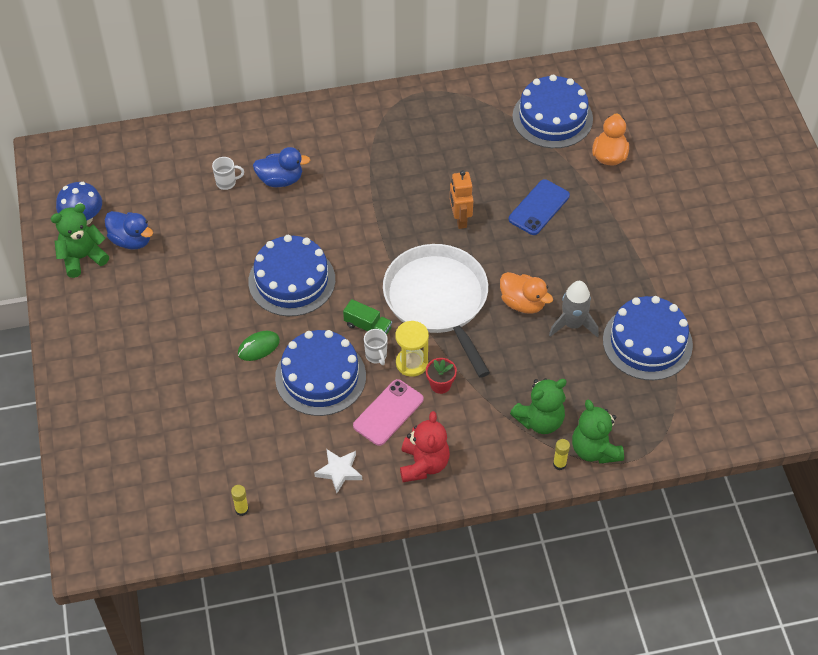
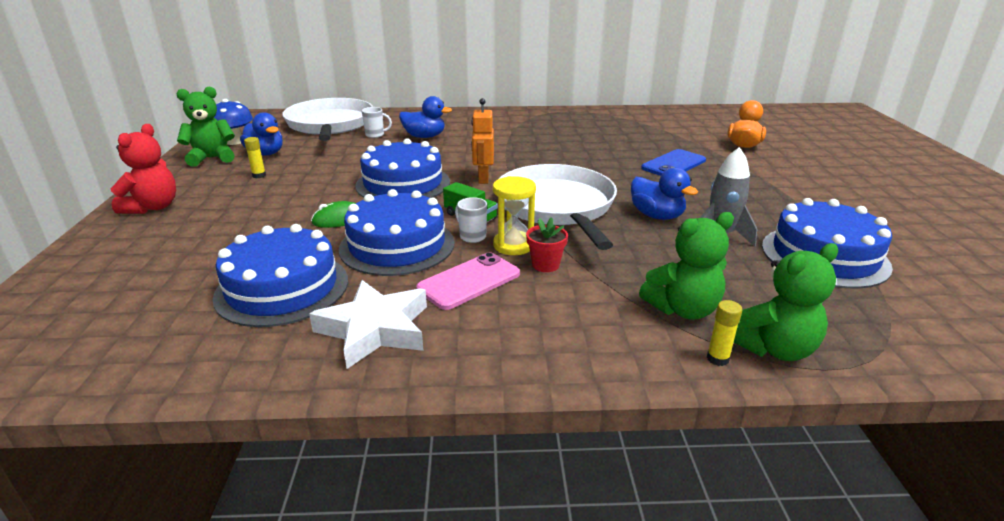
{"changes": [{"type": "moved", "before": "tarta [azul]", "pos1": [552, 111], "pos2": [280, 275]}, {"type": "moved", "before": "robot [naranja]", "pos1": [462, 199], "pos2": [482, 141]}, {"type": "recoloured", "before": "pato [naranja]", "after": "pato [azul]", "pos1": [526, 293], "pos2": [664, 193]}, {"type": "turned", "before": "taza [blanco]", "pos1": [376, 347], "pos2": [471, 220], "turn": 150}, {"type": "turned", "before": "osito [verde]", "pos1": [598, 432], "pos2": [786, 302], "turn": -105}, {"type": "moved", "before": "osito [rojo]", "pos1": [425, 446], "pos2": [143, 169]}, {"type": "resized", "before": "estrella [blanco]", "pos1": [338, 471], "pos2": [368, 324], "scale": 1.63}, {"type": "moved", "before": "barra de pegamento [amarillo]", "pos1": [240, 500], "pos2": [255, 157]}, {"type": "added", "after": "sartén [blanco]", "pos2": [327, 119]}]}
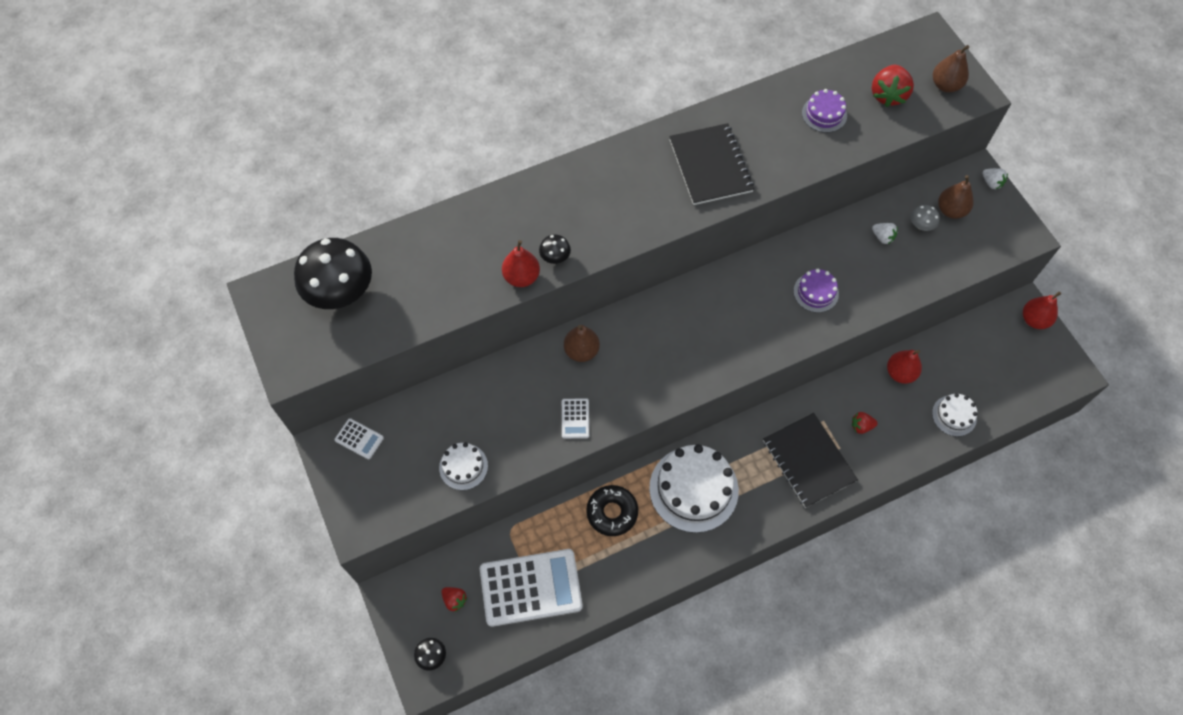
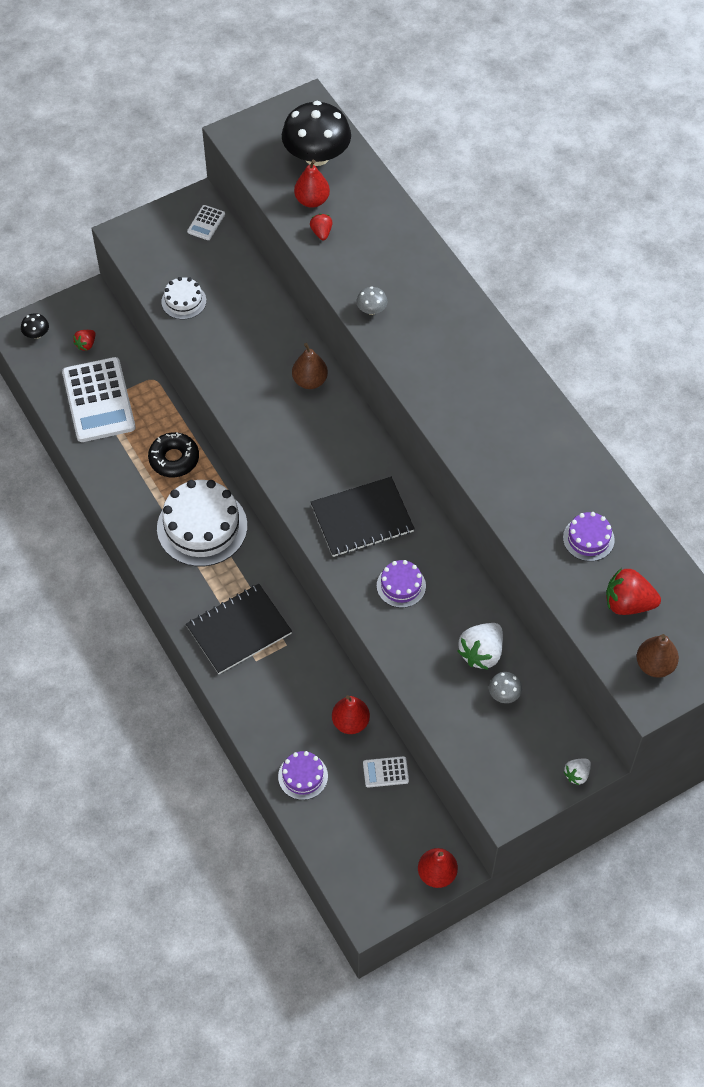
{"changes": [{"type": "moved", "before": "cuaderno [negro]", "pos1": [711, 164], "pos2": [363, 517]}, {"type": "removed", "before": "pera [marrón]", "pos1": [956, 197]}, {"type": "resized", "before": "fresa [blanco]", "pos1": [885, 233], "pos2": [480, 646], "scale": 1.81}, {"type": "recoloured", "before": "seta [negro]", "after": "seta [gris]", "pos1": [555, 249], "pos2": [371, 300]}, {"type": "moved", "before": "pera [rojo]", "pos1": [521, 263], "pos2": [312, 184]}, {"type": "recoloured", "before": "tarta [blanco]", "after": "tarta [morado]", "pos1": [954, 414], "pos2": [303, 775]}, {"type": "moved", "before": "calculadora [blanco]", "pos1": [575, 418], "pos2": [386, 772]}, {"type": "moved", "before": "fresa [rojo]", "pos1": [865, 423], "pos2": [321, 227]}]}
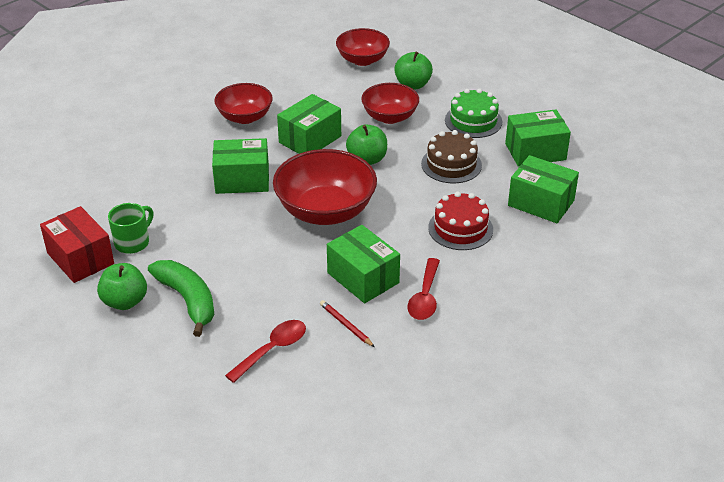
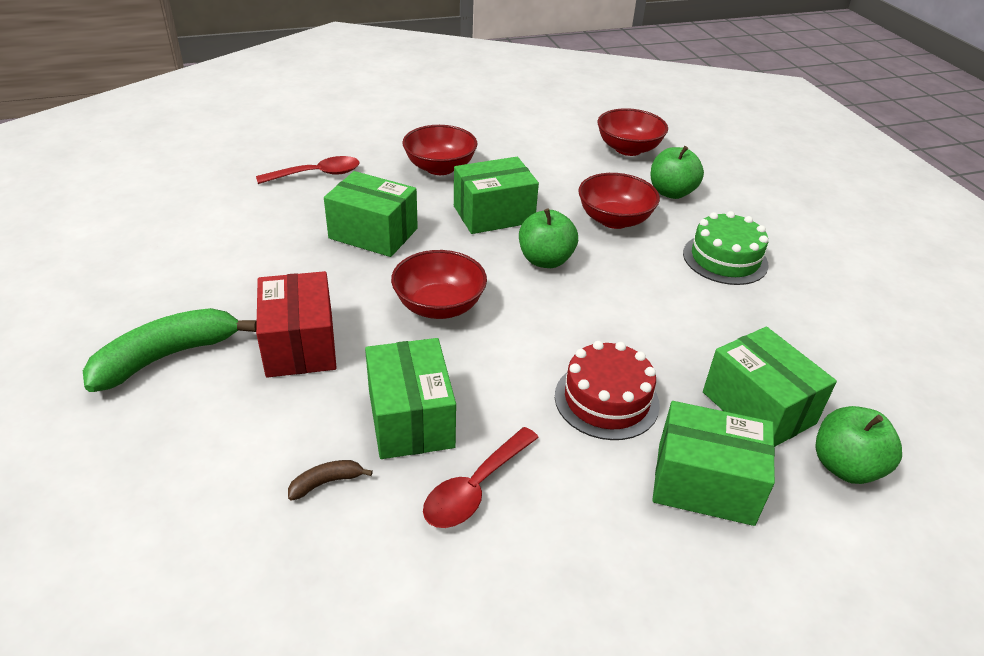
{"changes": [{"type": "moved", "before": "caja [verde]", "pos1": [538, 138], "pos2": [713, 463]}, {"type": "removed", "before": "tarta [marrón]", "pos1": [451, 156]}, {"type": "resized", "before": "cuenco [rojo]", "pos1": [325, 187], "pos2": [439, 284], "scale": 0.63}, {"type": "removed", "before": "taza [verde]", "pos1": [131, 228]}, {"type": "moved", "before": "caja [rojo]", "pos1": [77, 244], "pos2": [296, 324]}, {"type": "turned", "before": "plátano [verde]", "pos1": [181, 298], "pos2": [170, 350], "turn": -120}, {"type": "moved", "before": "manzana [verde]", "pos1": [122, 286], "pos2": [858, 445]}, {"type": "replaced", "before": "lápiz [rojo]", "after": "plátano [marrón]", "pos1": [347, 323], "pos2": [330, 480]}, {"type": "moved", "before": "cuchara [rojo]", "pos1": [265, 351], "pos2": [308, 170]}]}
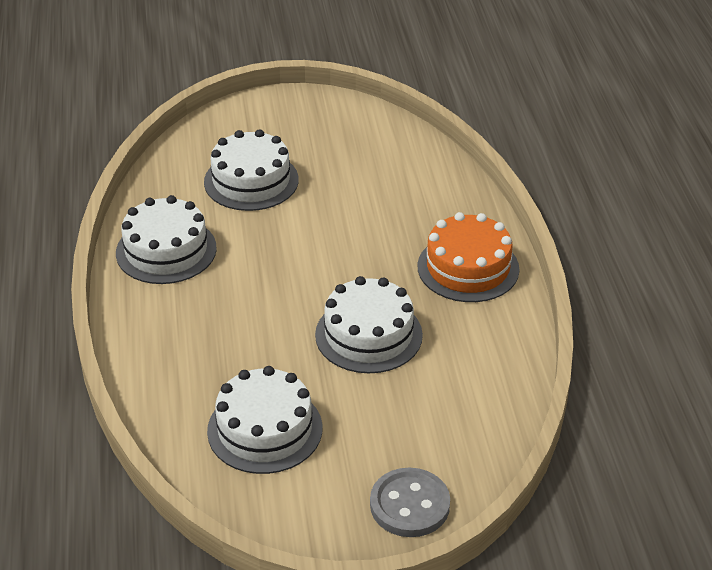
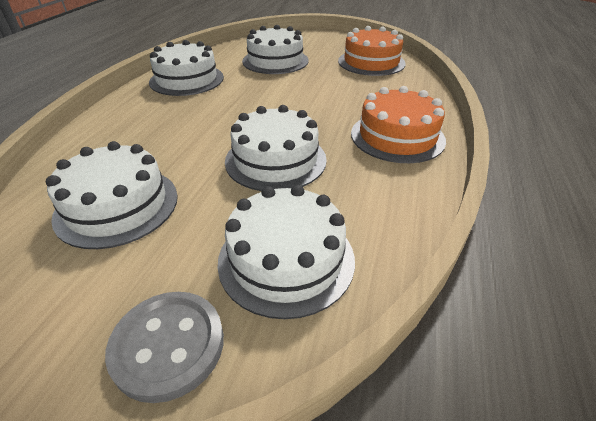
{"changes": [{"type": "added", "after": "tarta [naranja]", "pos2": [372, 51]}, {"type": "added", "after": "tarta [blanco]", "pos2": [286, 252]}]}
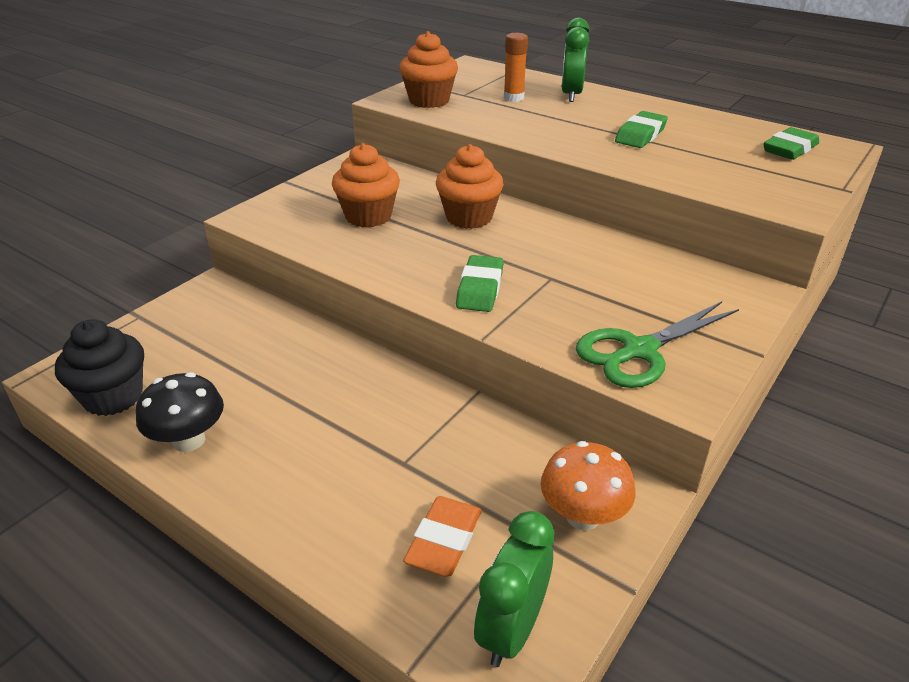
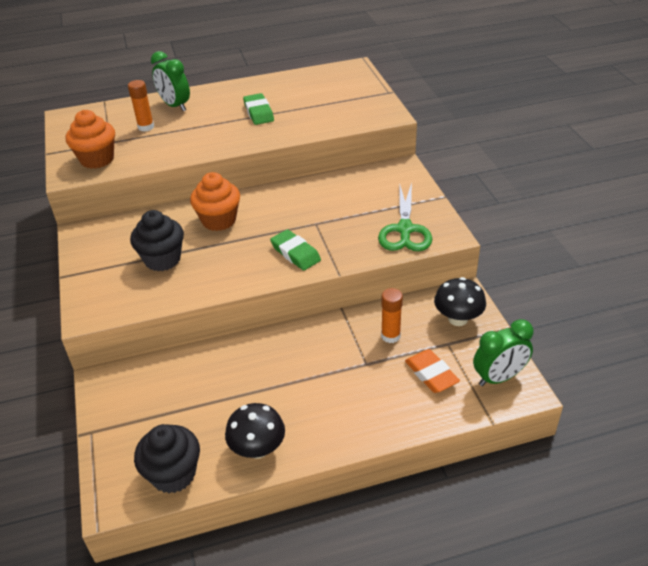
{"changes": [{"type": "removed", "before": "goma de borrar [verde]", "pos1": [791, 143]}, {"type": "recoloured", "before": "magdalena [naranja]", "after": "magdalena [negro]", "pos1": [366, 185], "pos2": [157, 240]}, {"type": "recoloured", "before": "seta [naranja]", "after": "seta [negro]", "pos1": [588, 485], "pos2": [460, 301]}, {"type": "turned", "before": "despertador [verde]", "pos1": [514, 589], "pos2": [503, 352], "turn": -90}, {"type": "added", "after": "barra de pegamento [naranja]", "pos2": [392, 315]}]}
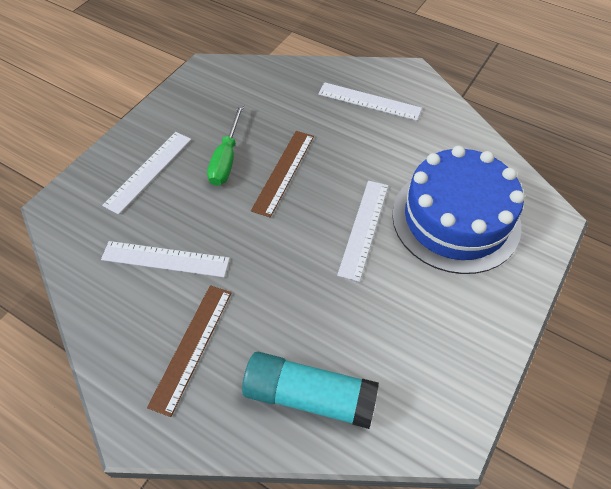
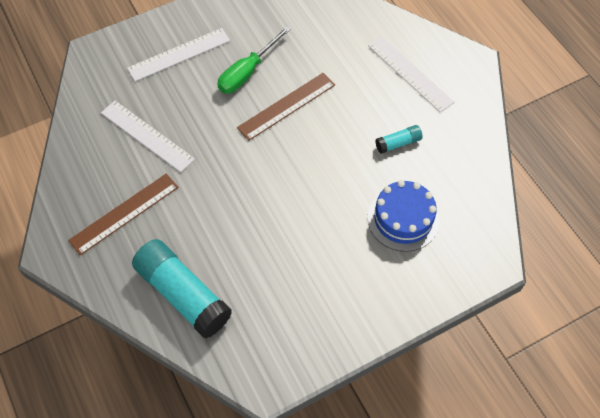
{"changes": [{"type": "resized", "before": "tarta [azul]", "pos1": [458, 210], "pos2": [403, 216], "scale": 0.57}, {"type": "removed", "before": "regla [blanco]", "pos1": [362, 231]}, {"type": "added", "after": "barra de pegamento [turquesa]", "pos2": [399, 139]}]}
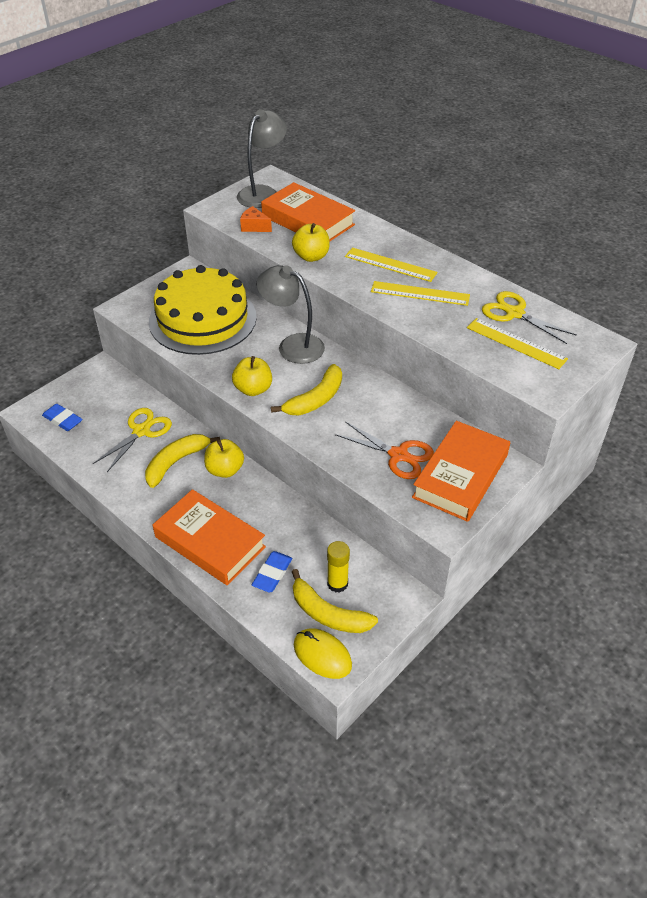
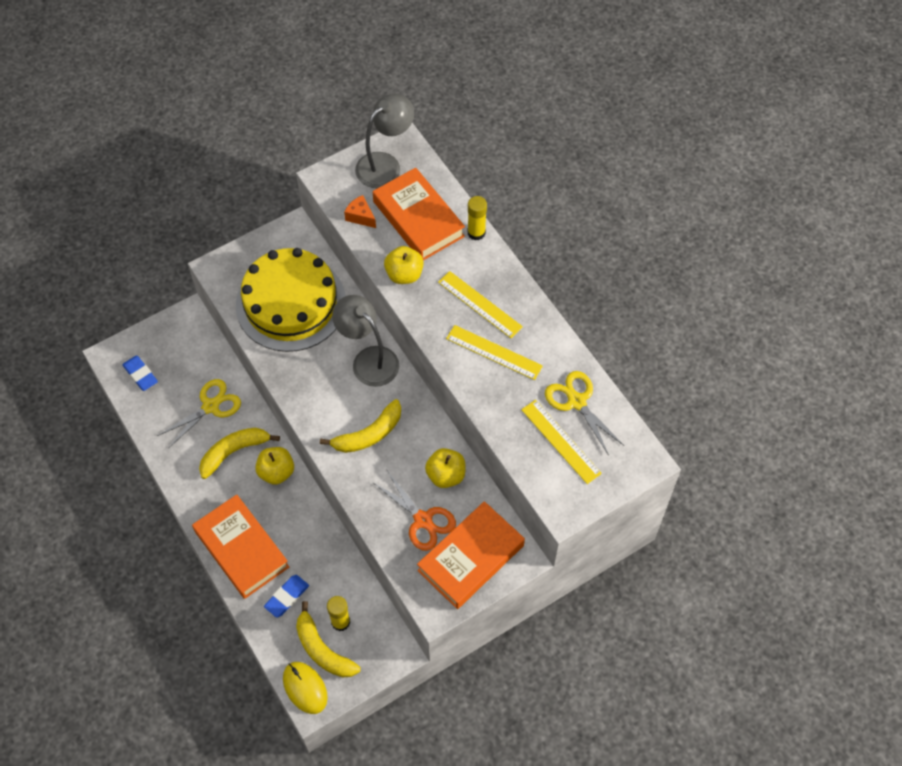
{"changes": [{"type": "moved", "before": "manzana [amarillo]", "pos1": [252, 376], "pos2": [445, 468]}, {"type": "added", "after": "barra de pegamento [amarillo]", "pos2": [477, 218]}]}
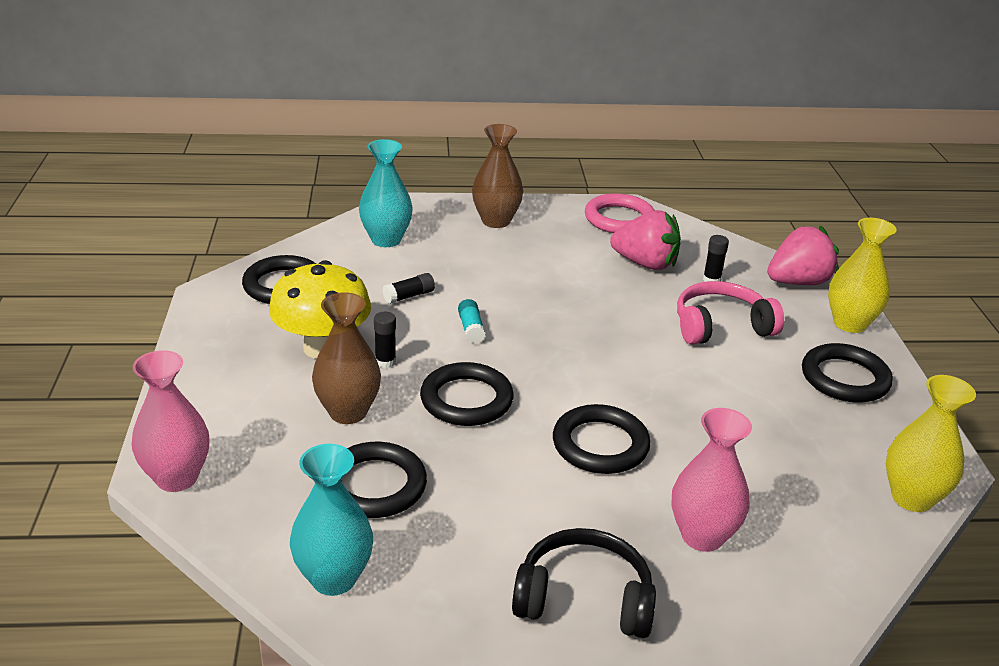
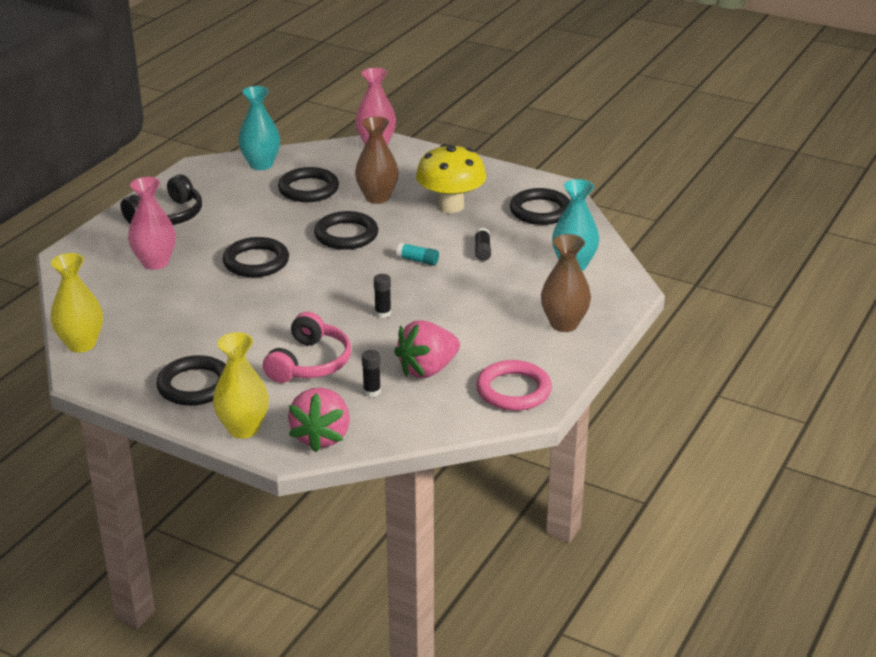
{"changes": [{"type": "moved", "before": "barra de pegamento [negro]", "pos1": [385, 340], "pos2": [382, 296]}]}
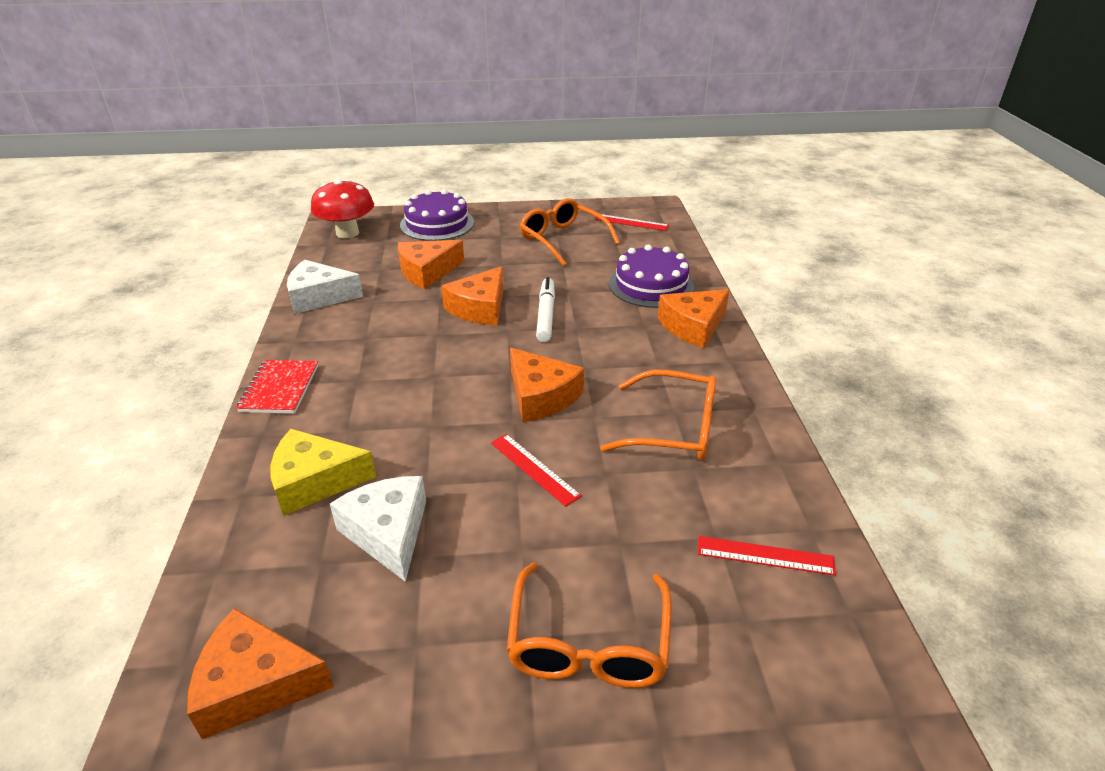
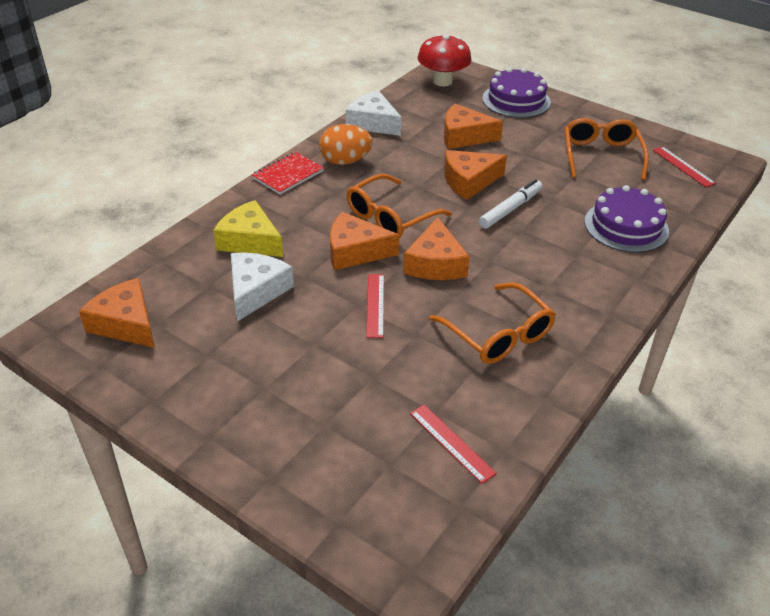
{"changes": [{"type": "moved", "before": "queso [naranja]", "pos1": [694, 318], "pos2": [364, 241]}, {"type": "moved", "before": "gafas [naranja]", "pos1": [589, 625], "pos2": [399, 206]}, {"type": "added", "after": "huevo [naranja]", "pos2": [346, 144]}]}
